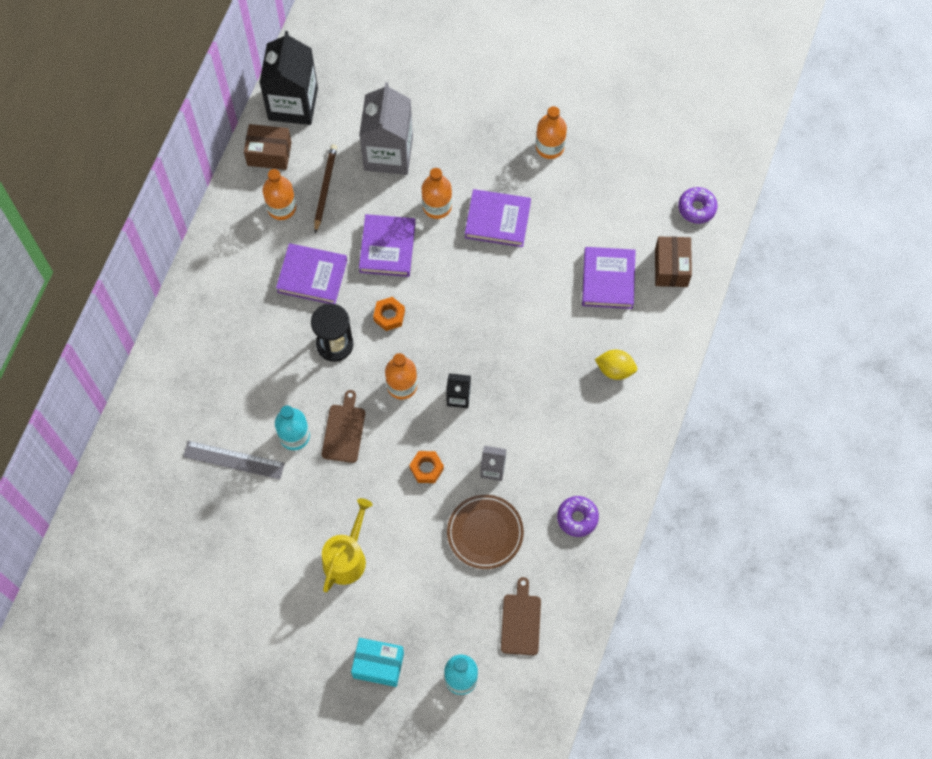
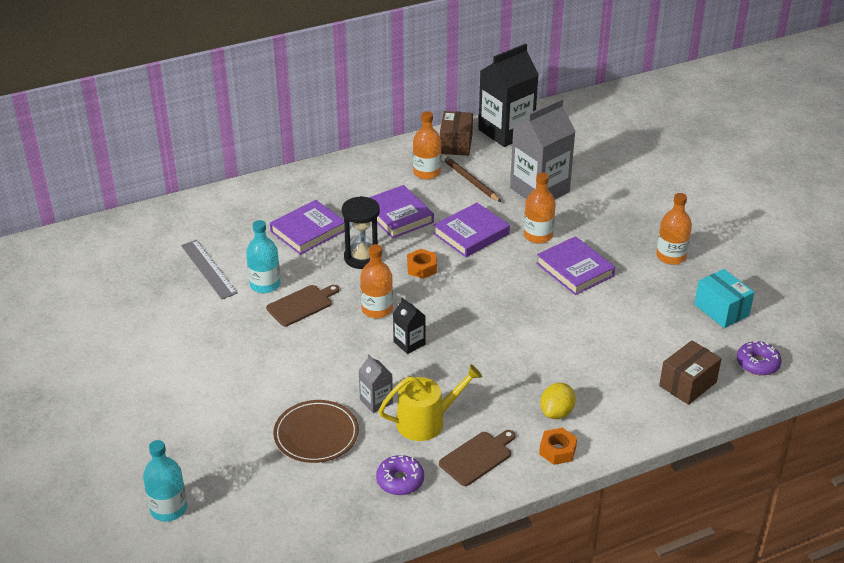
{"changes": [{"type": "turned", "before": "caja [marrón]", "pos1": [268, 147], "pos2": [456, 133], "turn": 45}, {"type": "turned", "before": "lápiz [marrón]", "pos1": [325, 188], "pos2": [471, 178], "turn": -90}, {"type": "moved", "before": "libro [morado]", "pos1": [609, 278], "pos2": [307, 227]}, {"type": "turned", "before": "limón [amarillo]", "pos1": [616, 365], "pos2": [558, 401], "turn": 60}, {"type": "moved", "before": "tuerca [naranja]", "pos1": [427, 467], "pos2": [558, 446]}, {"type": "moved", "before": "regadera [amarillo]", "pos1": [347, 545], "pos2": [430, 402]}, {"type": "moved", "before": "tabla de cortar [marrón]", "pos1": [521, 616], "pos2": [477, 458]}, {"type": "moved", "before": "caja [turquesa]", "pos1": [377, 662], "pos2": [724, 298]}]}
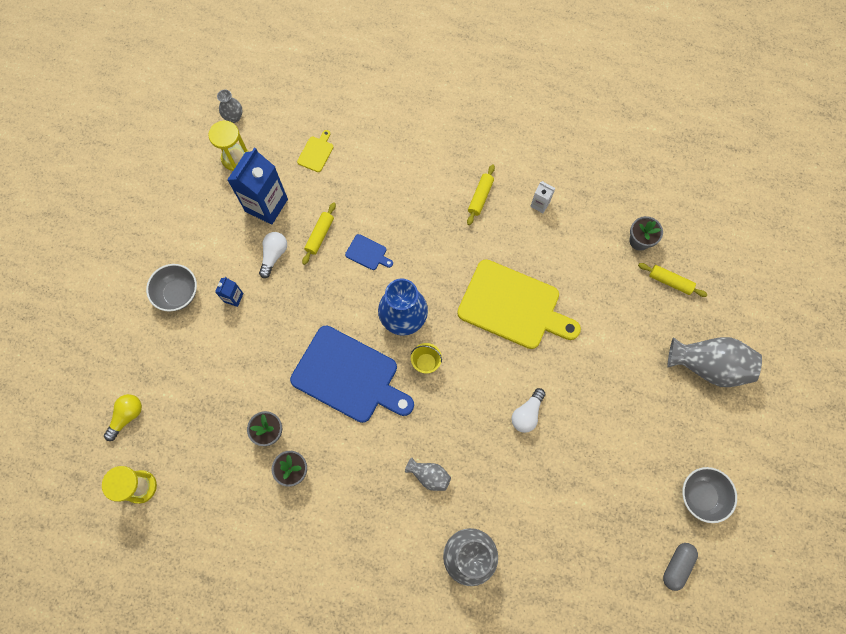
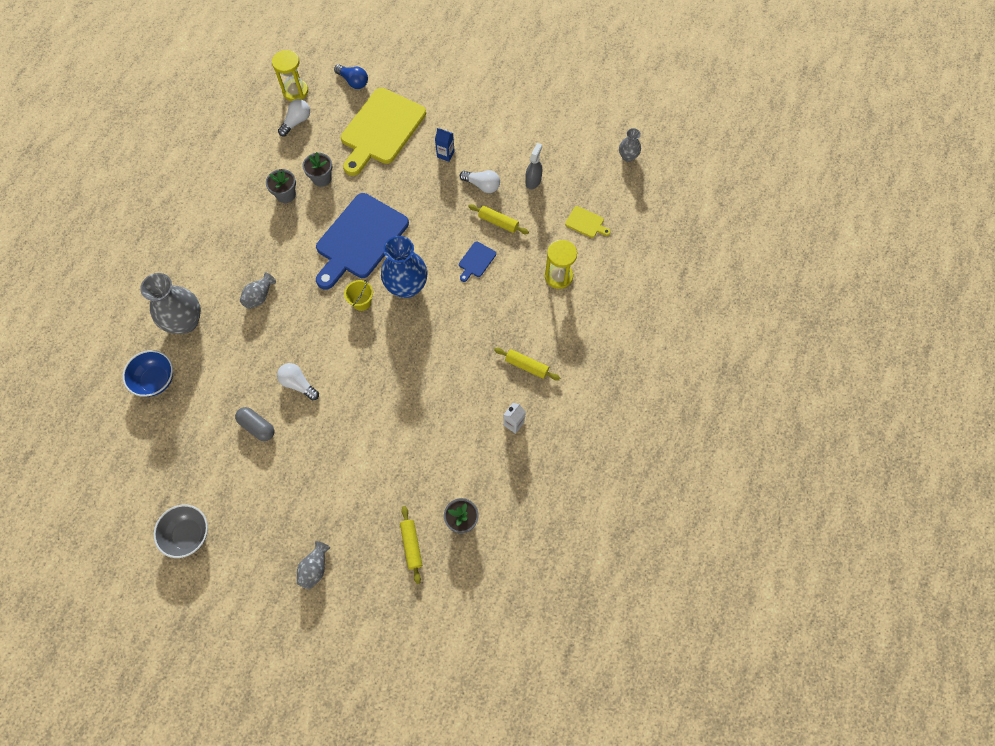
{"changes": [{"type": "moved", "before": "reloj de arena [amarillo]", "pos1": [228, 146], "pos2": [561, 264]}, {"type": "replaced", "before": "cartón de leche [azul]", "after": "pulverizador [gris]", "pos1": [257, 186], "pos2": [533, 166]}, {"type": "moved", "before": "tabla de cortar [amarillo]", "pos1": [519, 304], "pos2": [383, 132]}, {"type": "turned", "before": "rodillo [amarillo]", "pos1": [673, 280], "pos2": [411, 545], "turn": -45}, {"type": "removed", "before": "cuenco [gris]", "pos1": [171, 288]}, {"type": "resized", "before": "florero [gris]", "pos1": [715, 362], "pos2": [313, 565], "scale": 0.51}, {"type": "recoloured", "before": "bombilla [amarillo]", "after": "bombilla [azul]", "pos1": [123, 417], "pos2": [351, 76]}, {"type": "moved", "before": "cápsula [gris]", "pos1": [680, 567], "pos2": [254, 424]}, {"type": "added", "after": "bombilla [blanco]", "pos2": [294, 117]}, {"type": "added", "after": "cuenco [azul]", "pos2": [148, 373]}]}
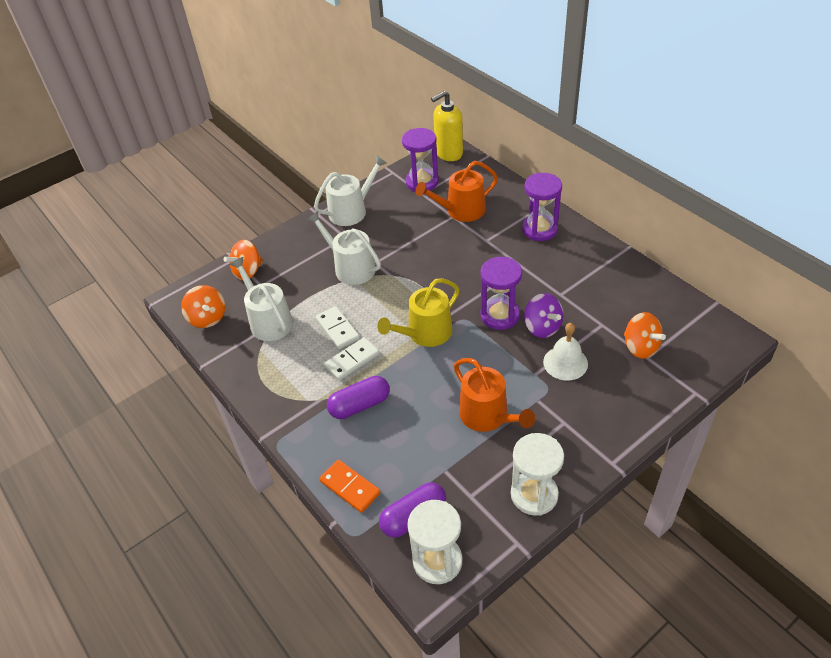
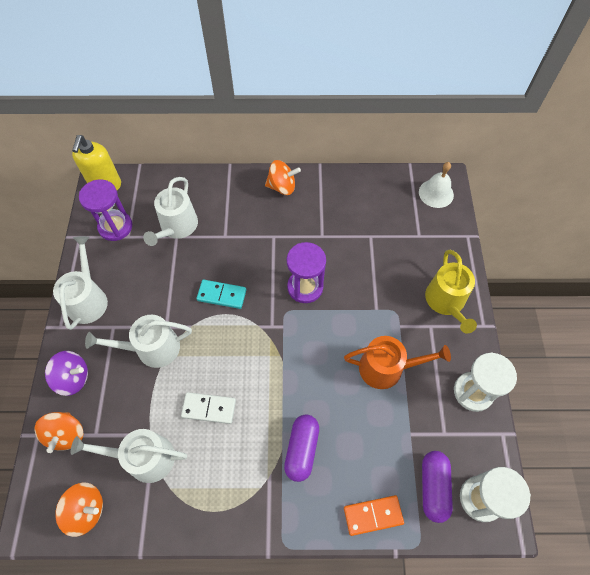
{"changes": [{"type": "recoloured", "before": "regadera [naranja]", "after": "regadera [blanco]", "pos1": [457, 191], "pos2": [170, 211]}, {"type": "removed", "before": "reloj de arena [morado]", "pos1": [542, 207]}, {"type": "moved", "before": "regadera [amarillo]", "pos1": [418, 312], "pos2": [451, 292]}, {"type": "moved", "before": "peonza [morado]", "pos1": [543, 315], "pos2": [66, 373]}, {"type": "moved", "before": "peonza [naranja]", "pos1": [645, 335], "pos2": [283, 177]}, {"type": "moved", "before": "campana [blanco]", "pos1": [565, 351], "pos2": [436, 185]}, {"type": "removed", "before": "ficha de dominó [blanco]", "pos1": [351, 358]}, {"type": "added", "after": "ficha de dominó [turquesa]", "pos2": [221, 294]}]}
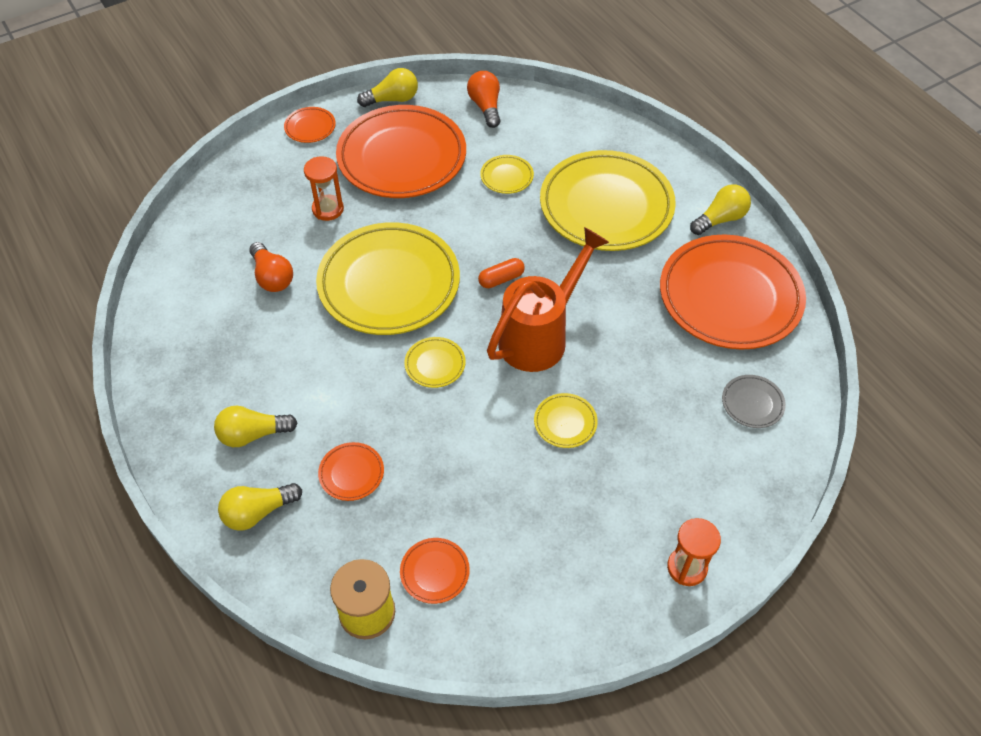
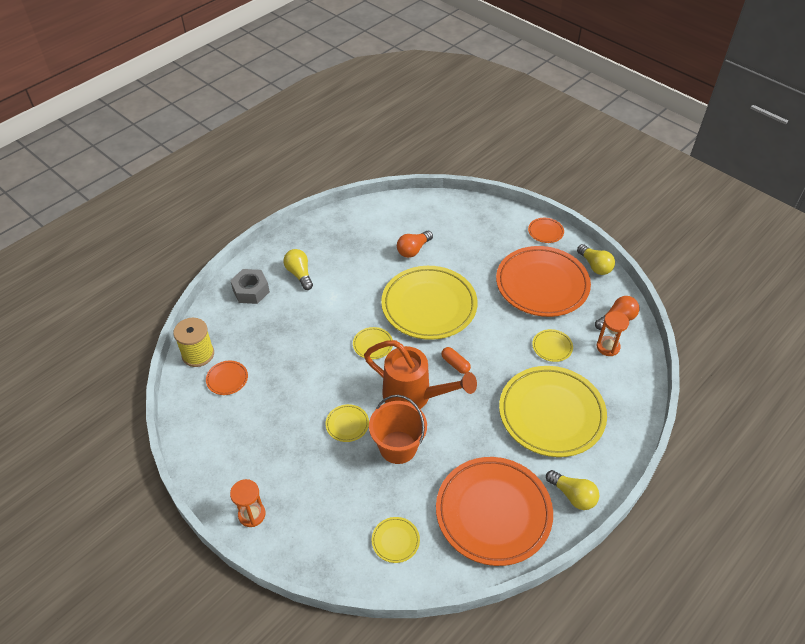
{"changes": [{"type": "moved", "before": "reloj de arena [naranja]", "pos1": [324, 188], "pos2": [613, 333]}, {"type": "recoloured", "before": "plato [gris]", "after": "plato [amarillo]", "pos1": [754, 401], "pos2": [396, 540]}, {"type": "removed", "before": "plato [naranja]", "pos1": [351, 471]}, {"type": "replaced", "before": "bombilla [amarillo]", "after": "tuerca [gris]", "pos1": [260, 506], "pos2": [250, 286]}, {"type": "added", "after": "balde [naranja]", "pos2": [398, 429]}]}
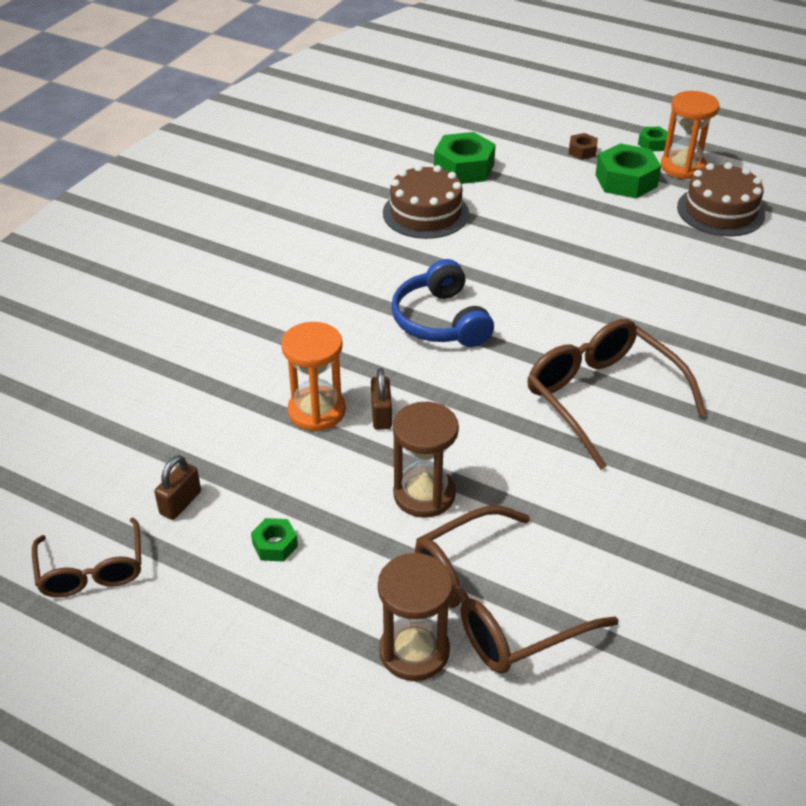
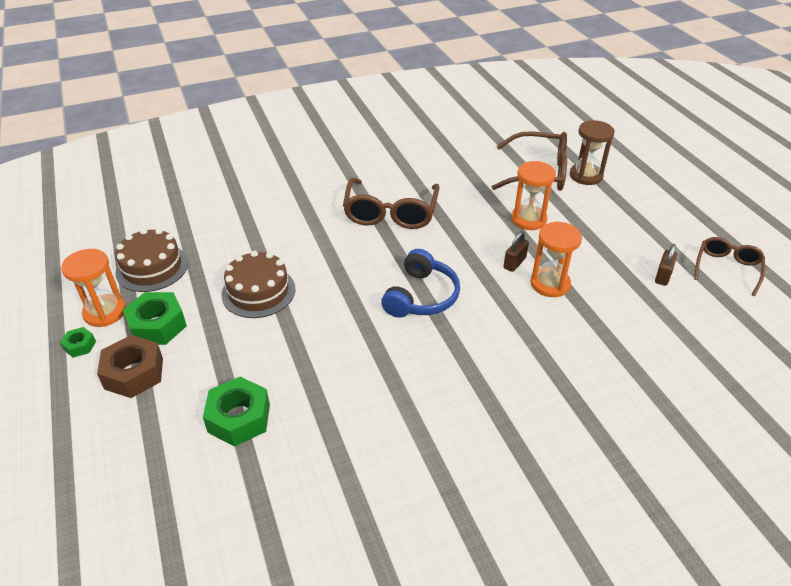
{"changes": [{"type": "resized", "before": "tuerca [marrón]", "pos1": [583, 146], "pos2": [130, 366], "scale": 1.96}, {"type": "moved", "before": "tarta [marrón]", "pos1": [426, 201], "pos2": [258, 284]}, {"type": "recoloured", "before": "reloj de arena [marrón]", "after": "reloj de arena [naranja]", "pos1": [426, 460], "pos2": [533, 195]}, {"type": "turned", "before": "candado [marrón]", "pos1": [177, 487], "pos2": [666, 265], "turn": -45}, {"type": "removed", "before": "tuerca [verde]", "pos1": [274, 540]}]}
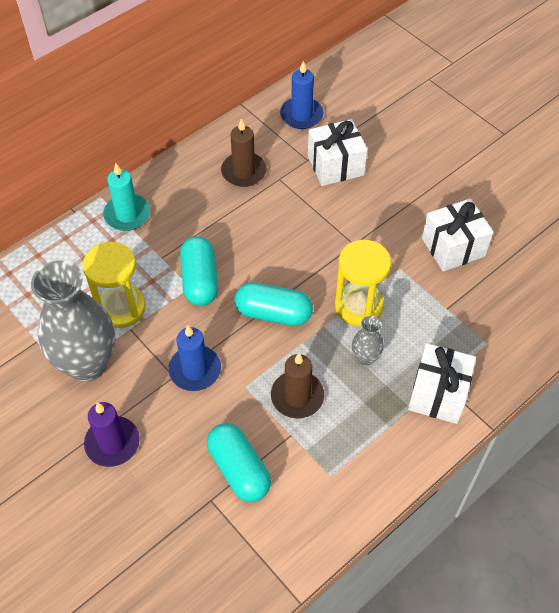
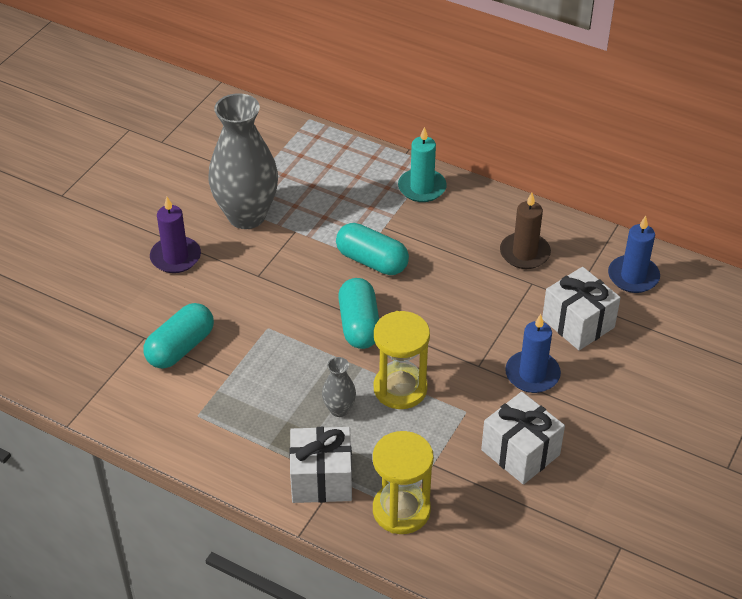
{"changes": [{"type": "turned", "before": "cápsula [turquesa]", "pos1": [199, 271], "pos2": [372, 249], "turn": 60}, {"type": "moved", "before": "reloj de arena [amarillo]", "pos1": [114, 285], "pos2": [403, 482]}, {"type": "moved", "before": "vela [azul]", "pos1": [194, 358], "pos2": [533, 353]}, {"type": "removed", "before": "vela [marrón]", "pos1": [297, 386]}]}
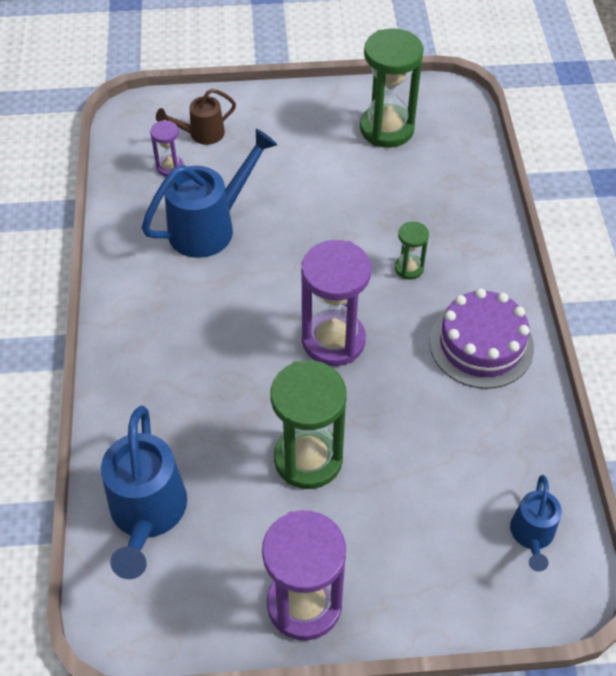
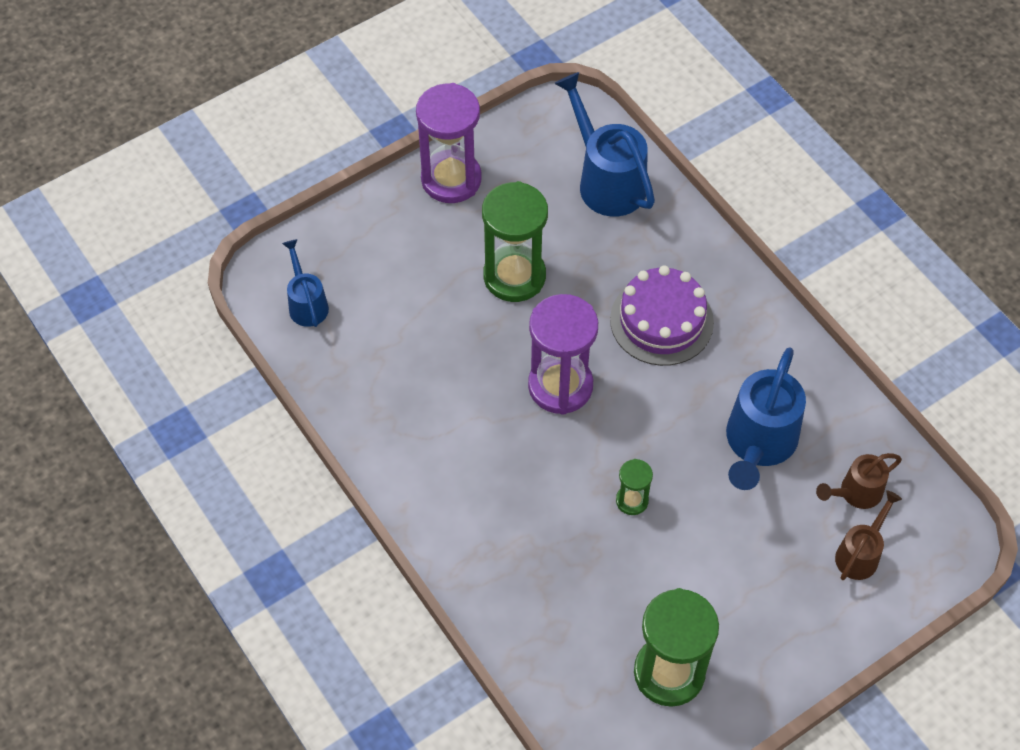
{"changes": [{"type": "replaced", "before": "reloj de arena [morado]", "after": "regadera [marrón]", "pos1": [166, 148], "pos2": [859, 481]}, {"type": "moved", "before": "reloj de arena [verde]", "pos1": [412, 250], "pos2": [634, 487]}, {"type": "moved", "before": "tarta [morado]", "pos1": [482, 338], "pos2": [662, 315]}]}
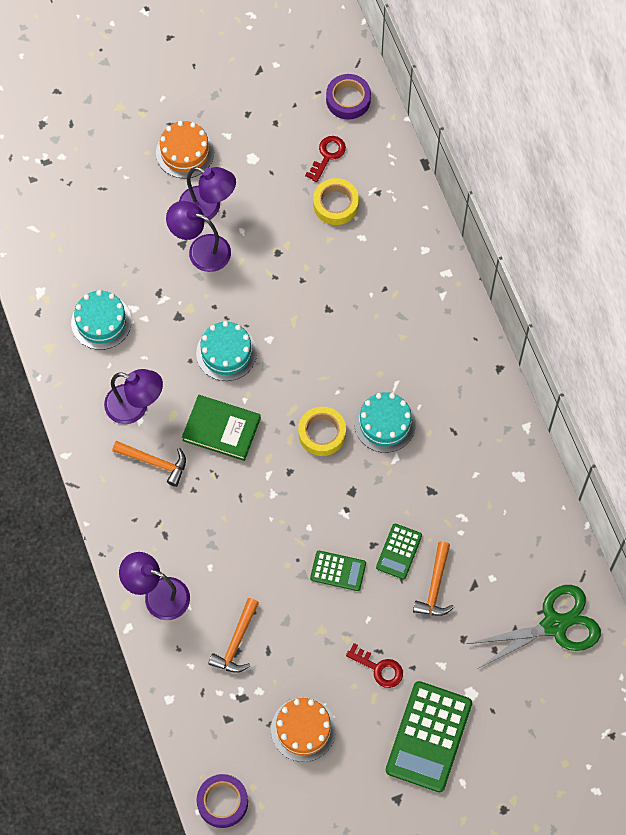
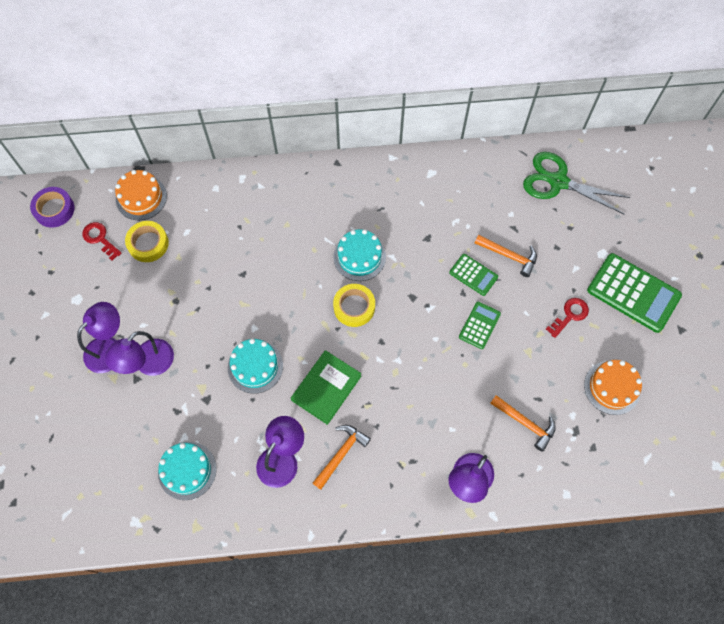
{"changes": [{"type": "moved", "before": "tarta [naranja]", "pos1": [185, 149], "pos2": [141, 195]}, {"type": "turned", "before": "tijeras [verde]", "pos1": [534, 627], "pos2": [577, 183], "turn": -60}, {"type": "removed", "before": "cinta adhesiva [morado]", "pos1": [222, 801]}]}
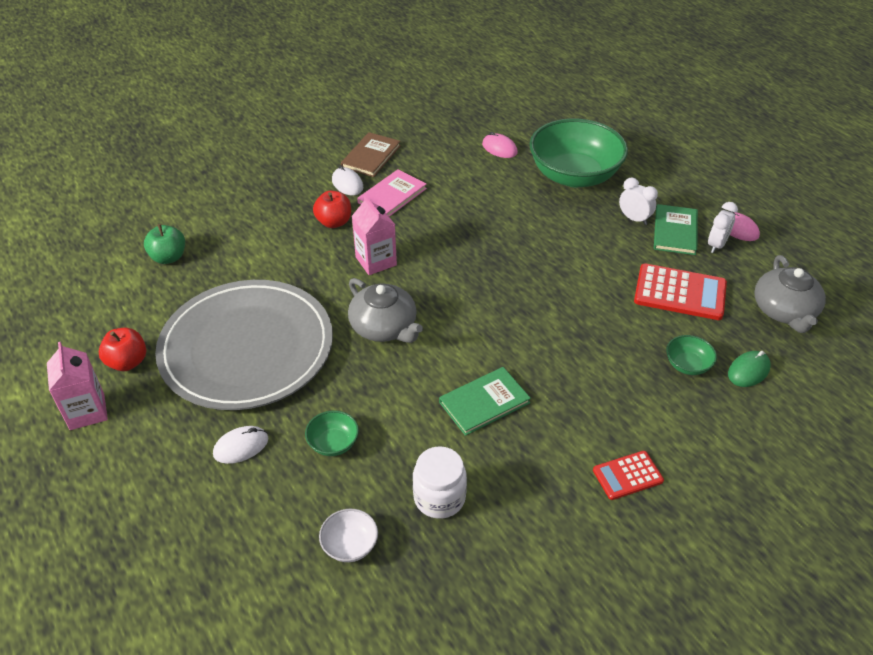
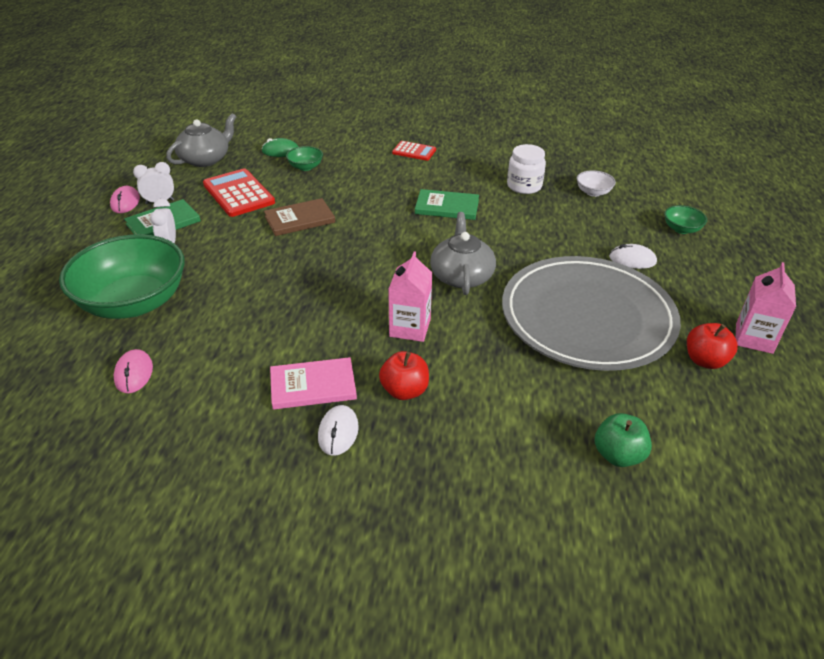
{"changes": [{"type": "moved", "before": "libro [marrón]", "pos1": [371, 154], "pos2": [299, 217]}, {"type": "moved", "before": "cuenco [verde]", "pos1": [332, 433], "pos2": [685, 219]}]}
